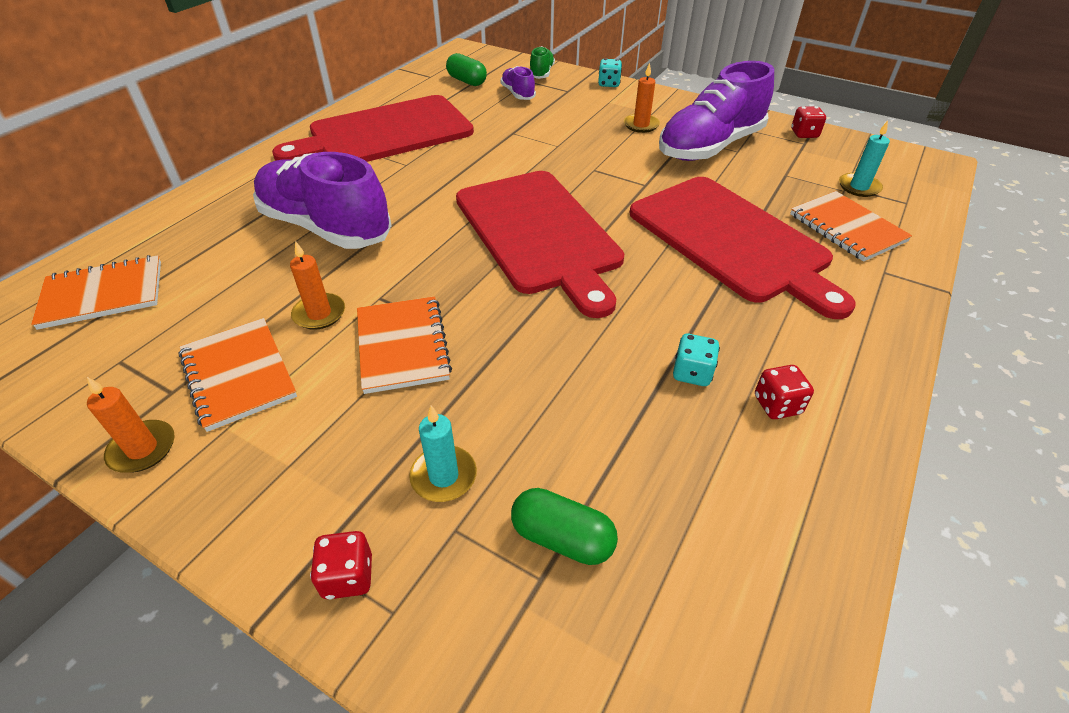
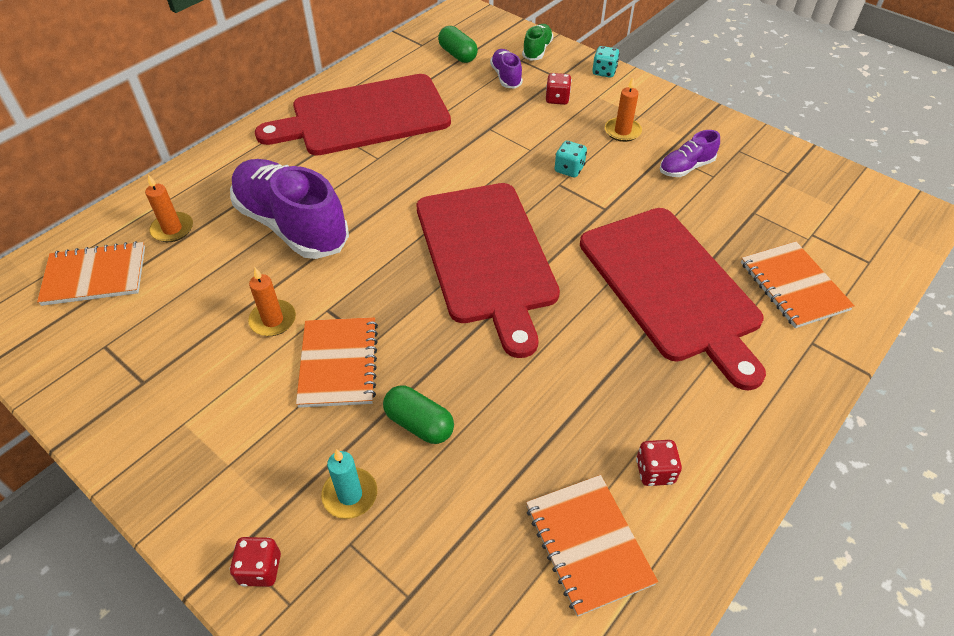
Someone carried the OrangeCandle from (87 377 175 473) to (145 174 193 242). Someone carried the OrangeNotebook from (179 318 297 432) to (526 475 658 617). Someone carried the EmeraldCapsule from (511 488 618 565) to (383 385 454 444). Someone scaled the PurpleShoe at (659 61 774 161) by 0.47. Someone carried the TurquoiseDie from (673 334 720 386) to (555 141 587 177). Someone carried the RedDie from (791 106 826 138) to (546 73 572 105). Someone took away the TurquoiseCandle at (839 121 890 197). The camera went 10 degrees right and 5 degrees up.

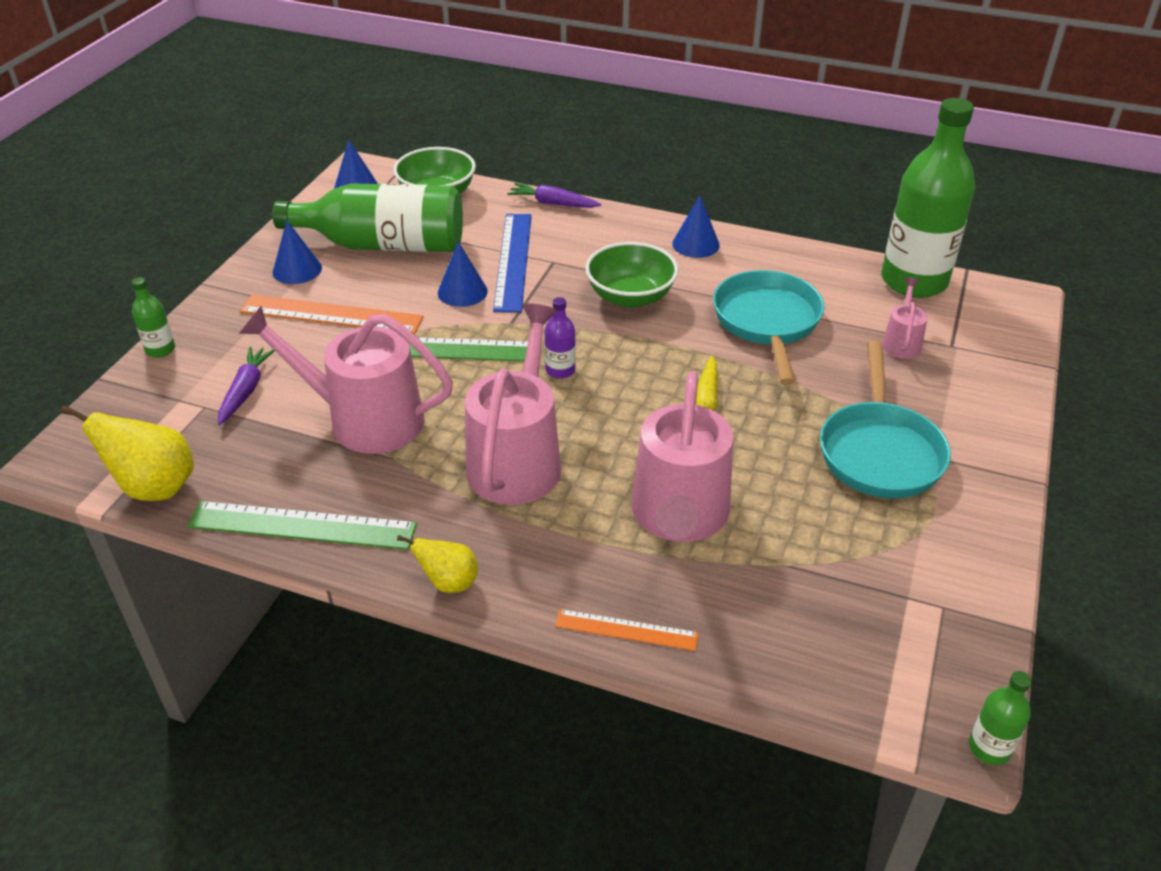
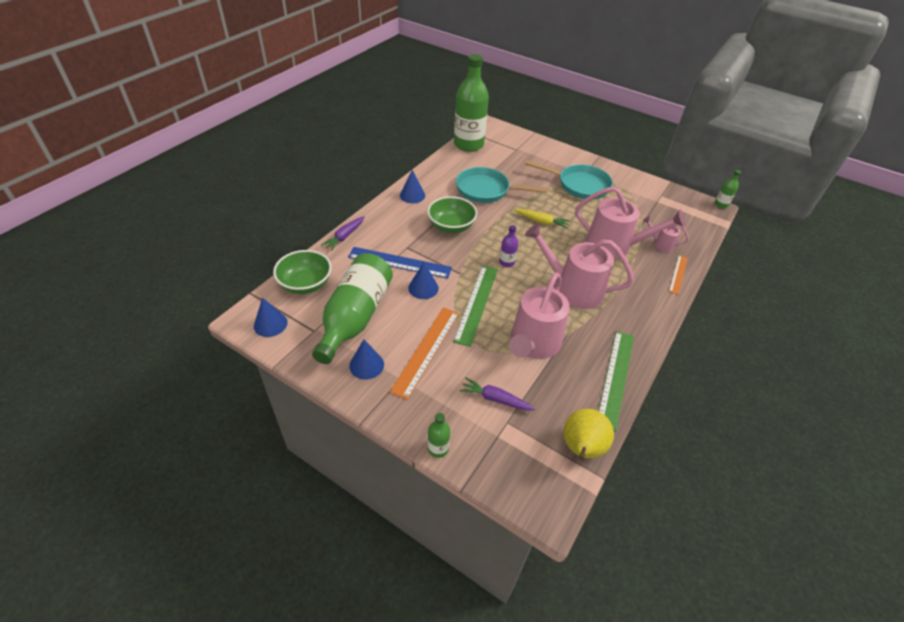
Someone took away the BrightYellowToyPear at (397 535 478 593). Someone carried the PinkWateringPot from (882 278 928 359) to (643 216 689 252). The camera went 80 degrees left and 5 degrees up.

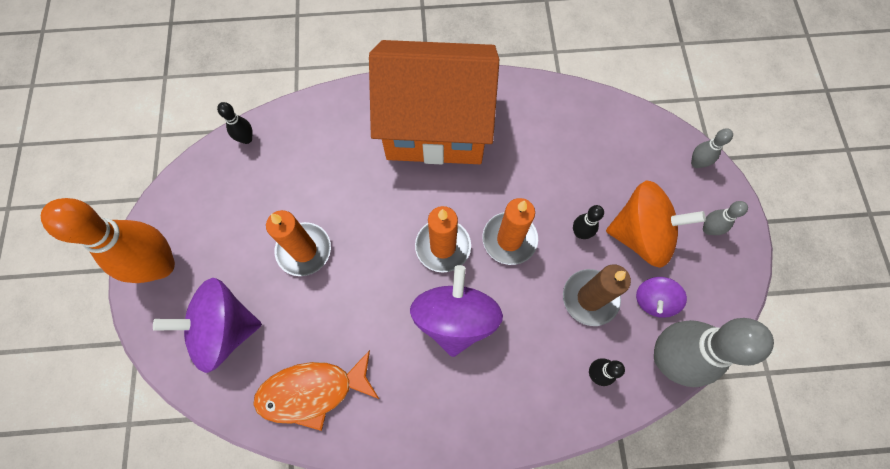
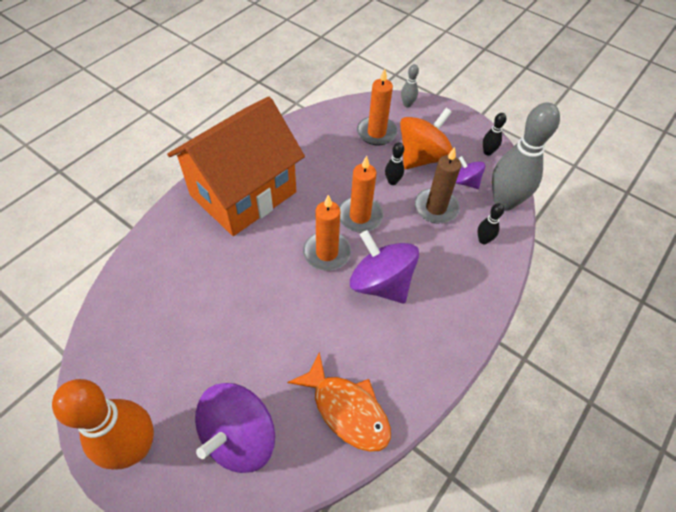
Someone carried the EbonyBowlingPin from (217 102 252 144) to (483 113 506 155). Someone rotated the OrangeFish at (253 350 379 431) by 75 degrees counterclockwise. Someone carried the OrangeCandle from (266 210 331 276) to (357 69 397 145). Someone rotated the PurpleWhirligig at (636 277 687 318) by 150 degrees clockwise. Someone took away the GreyBowlingPin at (703 201 748 235). The camera went 50 degrees left and 15 degrees down.

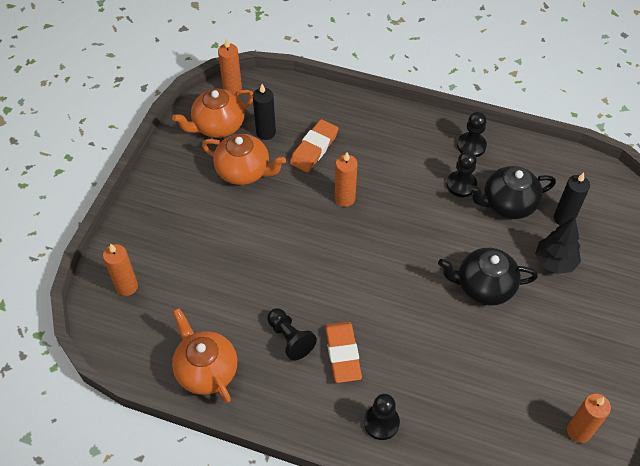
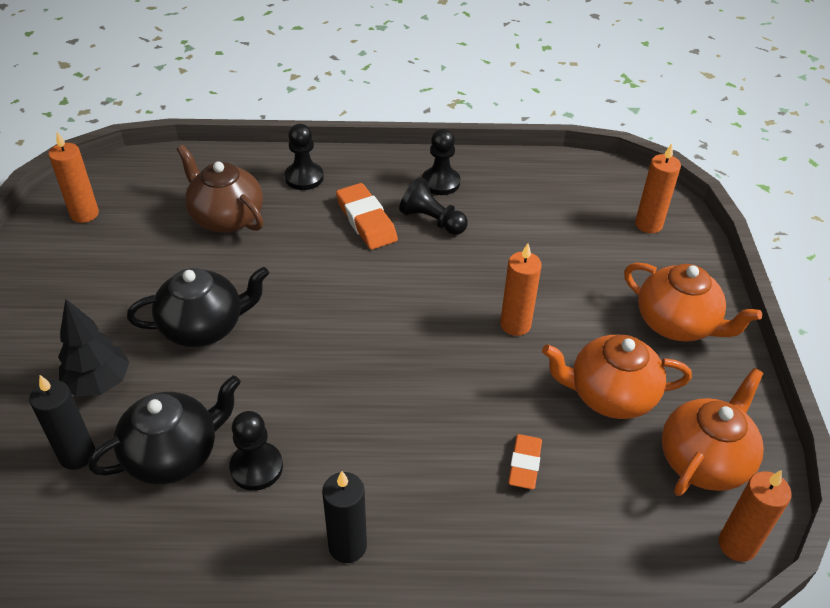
Someone carried the OrangeChinaTeapot from (172 308 237 403) to (624 262 762 342). Someone carried the EbonyCandle from (253 84 276 140) to (322 471 367 563). Someone scaled the OrangeEraser at (290 119 339 173) by 0.65. Someone carried the OrangeCandle from (335 152 358 207) to (500 243 542 336). Someone carried the EbonyPawn from (457 112 487 157) to (422 129 460 195). Someone put down the DarkBrownChinaTeapot at (177 145 263 233). The camera went 160 degrees right and 10 degrees down.

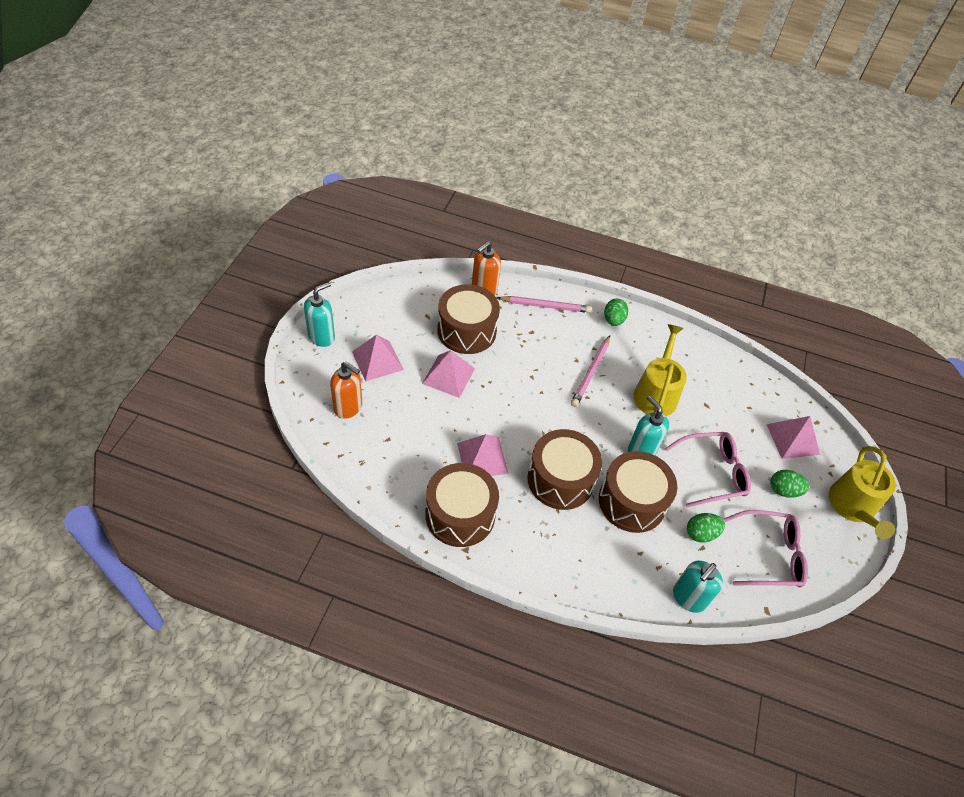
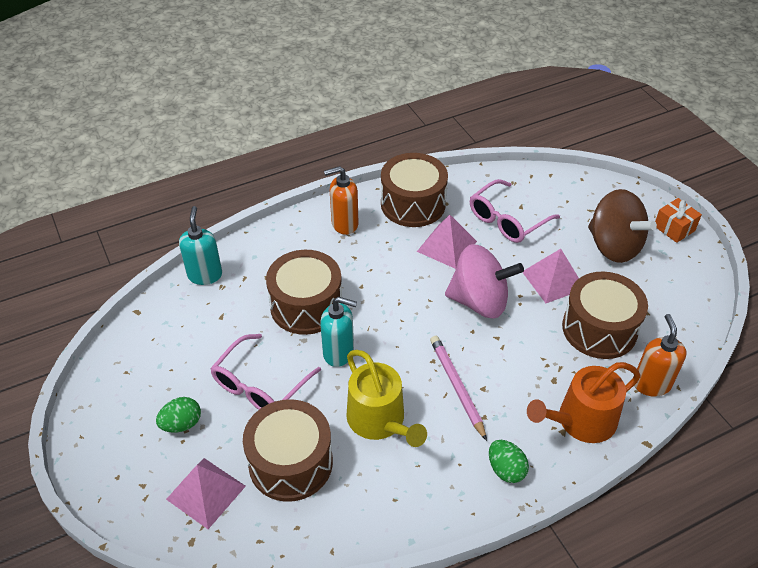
Someone swapped the TurquoisePumpBottle at (304 282 335 347) for the OrangeGift at (655 198 702 243). Someone carried the OrangePumpBottle from (330 362 362 419) to (324 166 358 235). Someone swapped the PinkPyramidShape at (352 335 404 382) for the DarkBrownWhirligig at (588 189 657 263). Someone swapped the PinkPencil at (496 296 592 313) for the OrangeWateringPot at (527 362 641 443). Someone carried the DarkBrownToyDrum from (527 429 602 510) to (243 399 333 502). Someone took away the EmeraldToyEgg at (687 513 725 543). Someone carried the PinkGlasses from (724 510 808 588) to (470 179 560 243). Someone took away the BrightYellowWateringPot at (829 446 896 539). Someone put down the PinkWhirligig at (445 244 524 318). The camera went 140 degrees right and 5 degrees down.

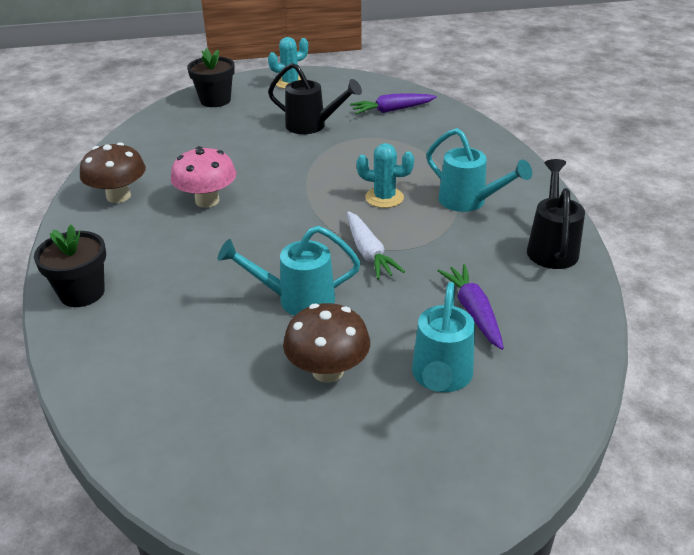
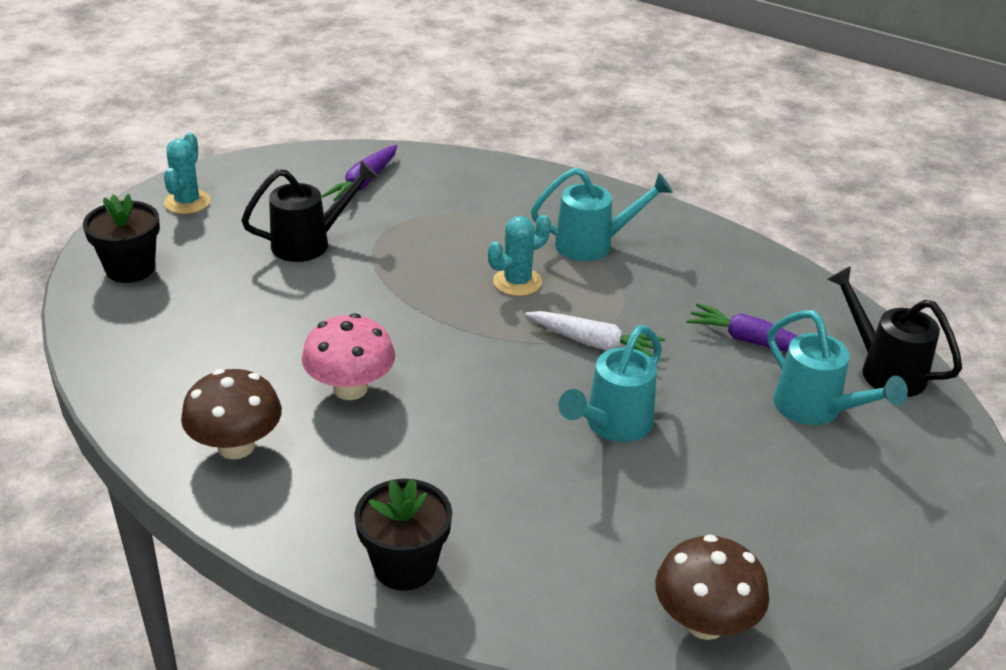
Someone carried the DarkBrownMushroom from (283 303 370 383) to (655 534 769 640). Someone carried the EbonyWateringPot from (527 159 585 269) to (827 266 962 397). The camera went 50 degrees left and 0 degrees up.

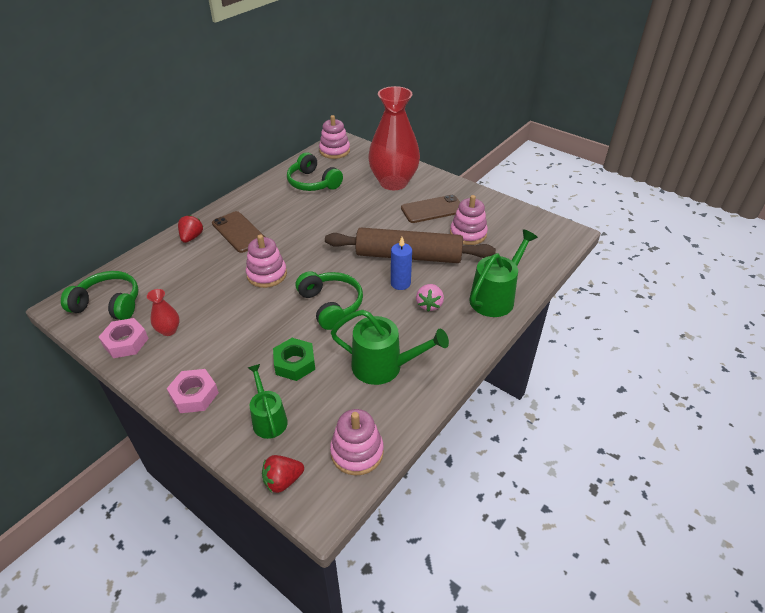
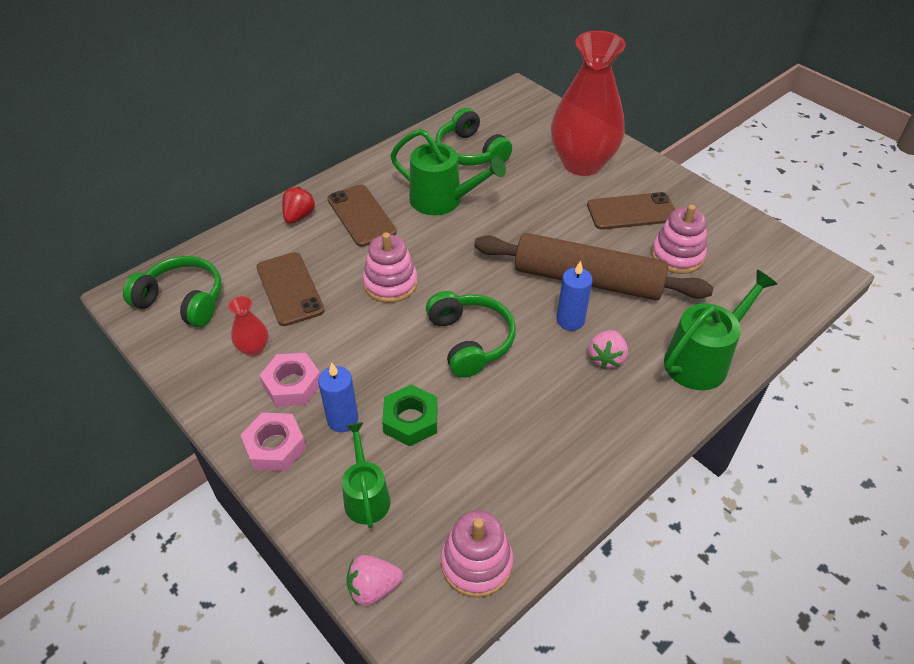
Someone carried the PinkHexNut from (99 318 149 358) to (260 353 320 407). Someone repainted the RedBerry at (262 455 304 493), which became the PinkBerry at (347 555 403 606). Someone took away the PinkRingStacker at (319 115 350 159). Someone carried the EmeraldWateringPot from (331 310 449 385) to (390 129 506 215). Someone put down the DarkBrownSmartphone at (256 252 325 326). Someone put down the BlueCandle at (318 362 358 432). The camera went 10 degrees right and 5 degrees up.

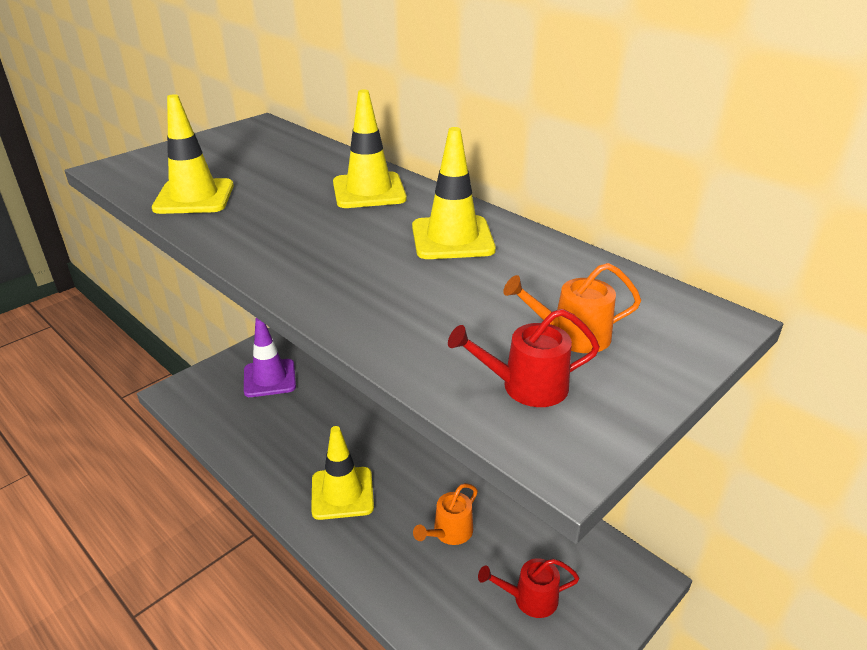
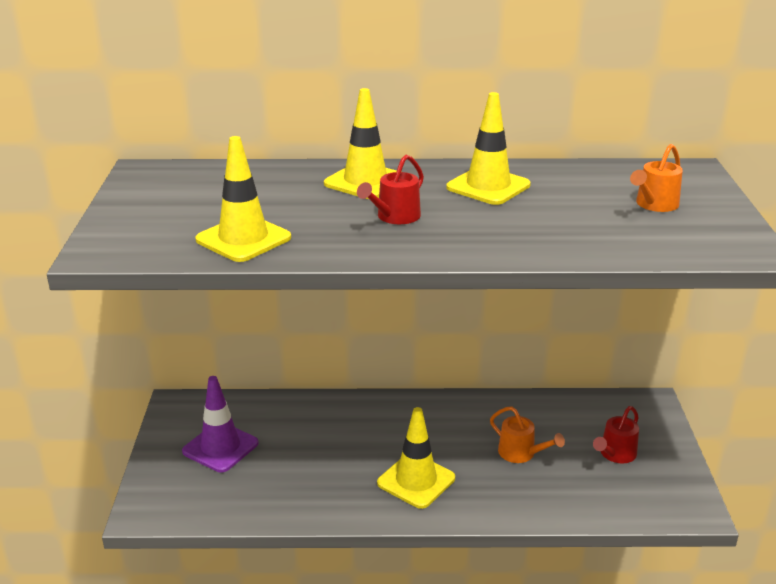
Someone rotated the OrangeWateringPot at (413 483 478 545) by 45 degrees counterclockwise. Someone carried the RedWateringPot from (448 309 600 407) to (357 155 424 224). The camera went 45 degrees left and 5 degrees down.

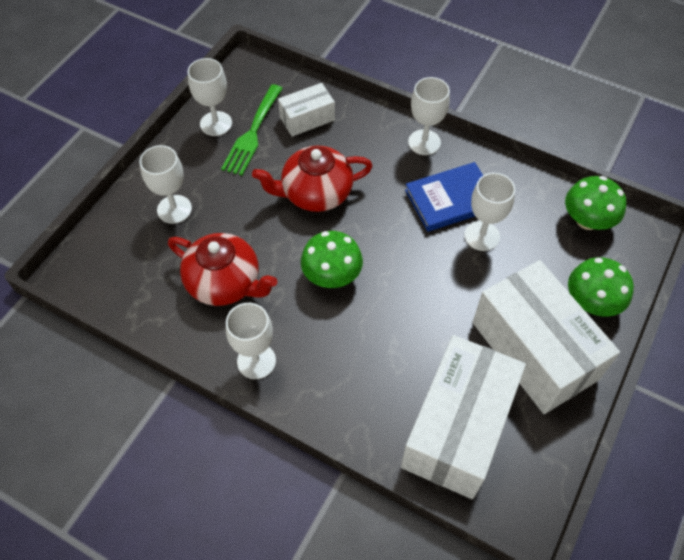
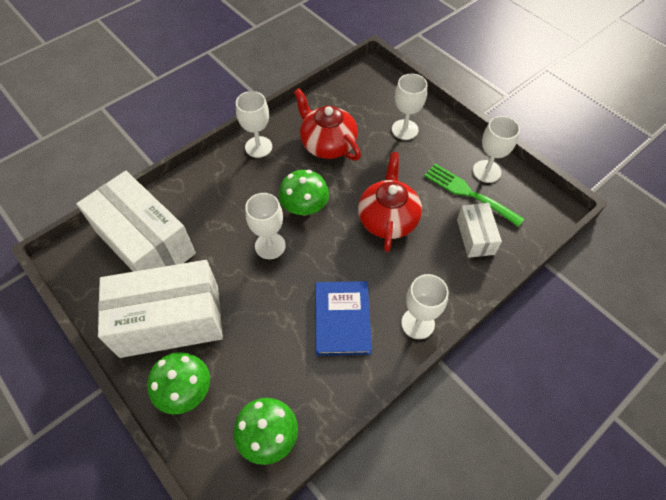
Someone rotated the RedChinaTeapot at (168 233 277 306) by 90 degrees clockwise. Someone carried the SnowWhiteGoblet from (464 173 515 251) to (245 193 286 259). The camera went 110 degrees right and 0 degrees up.

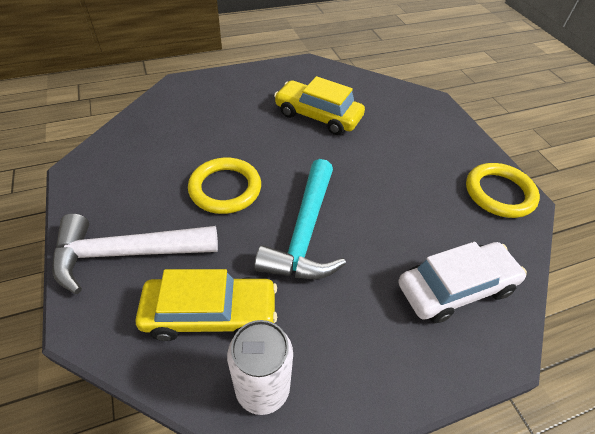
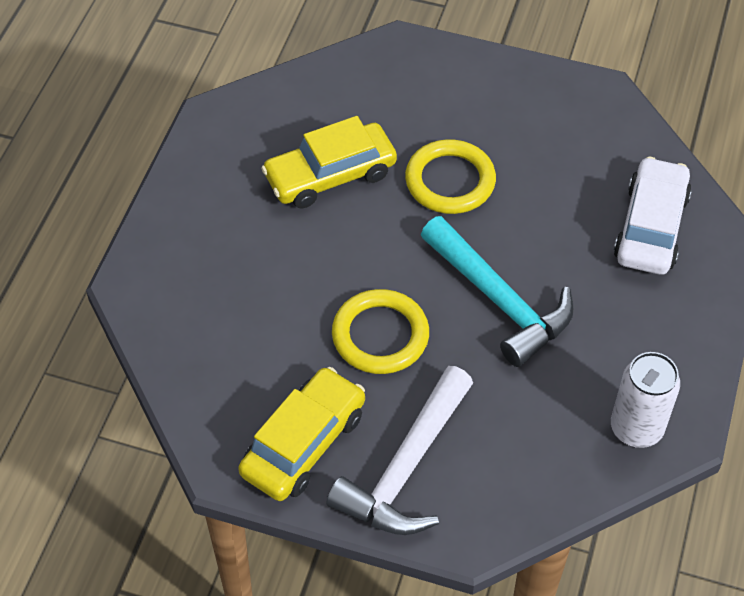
Someone carried the BrightYellowToyCar from (135 269 277 341) to (238 367 365 501). Someone carried the BrightYellowTorus from (466 163 540 218) to (405 139 496 214). The camera went 50 degrees left and 5 degrees up.

